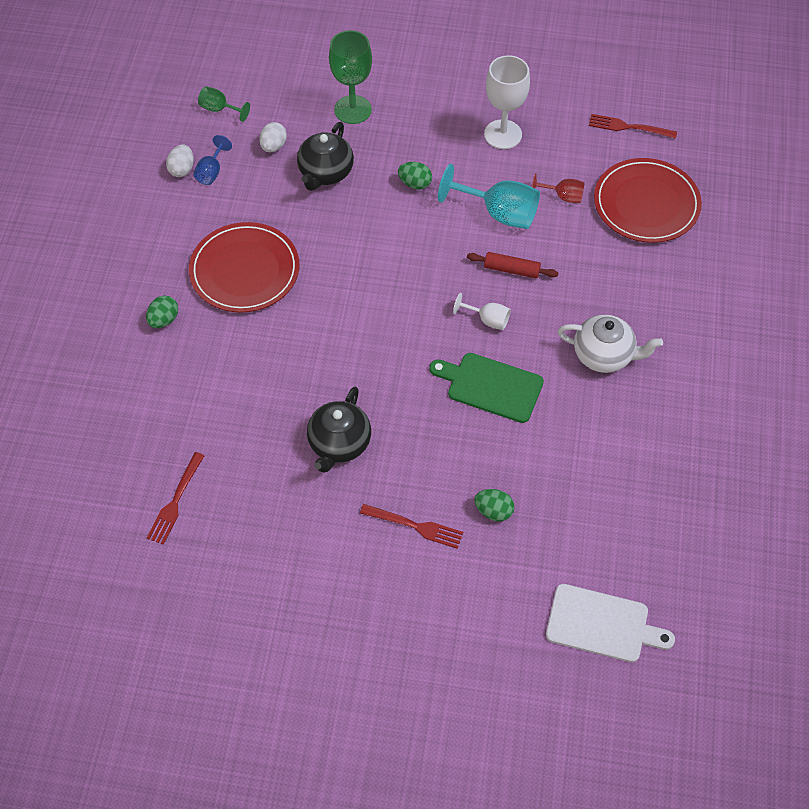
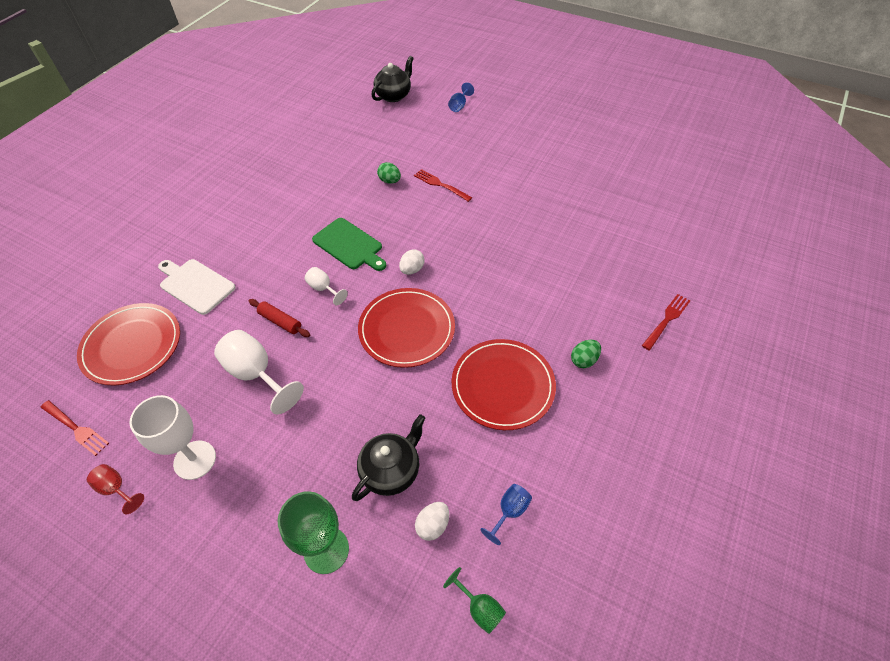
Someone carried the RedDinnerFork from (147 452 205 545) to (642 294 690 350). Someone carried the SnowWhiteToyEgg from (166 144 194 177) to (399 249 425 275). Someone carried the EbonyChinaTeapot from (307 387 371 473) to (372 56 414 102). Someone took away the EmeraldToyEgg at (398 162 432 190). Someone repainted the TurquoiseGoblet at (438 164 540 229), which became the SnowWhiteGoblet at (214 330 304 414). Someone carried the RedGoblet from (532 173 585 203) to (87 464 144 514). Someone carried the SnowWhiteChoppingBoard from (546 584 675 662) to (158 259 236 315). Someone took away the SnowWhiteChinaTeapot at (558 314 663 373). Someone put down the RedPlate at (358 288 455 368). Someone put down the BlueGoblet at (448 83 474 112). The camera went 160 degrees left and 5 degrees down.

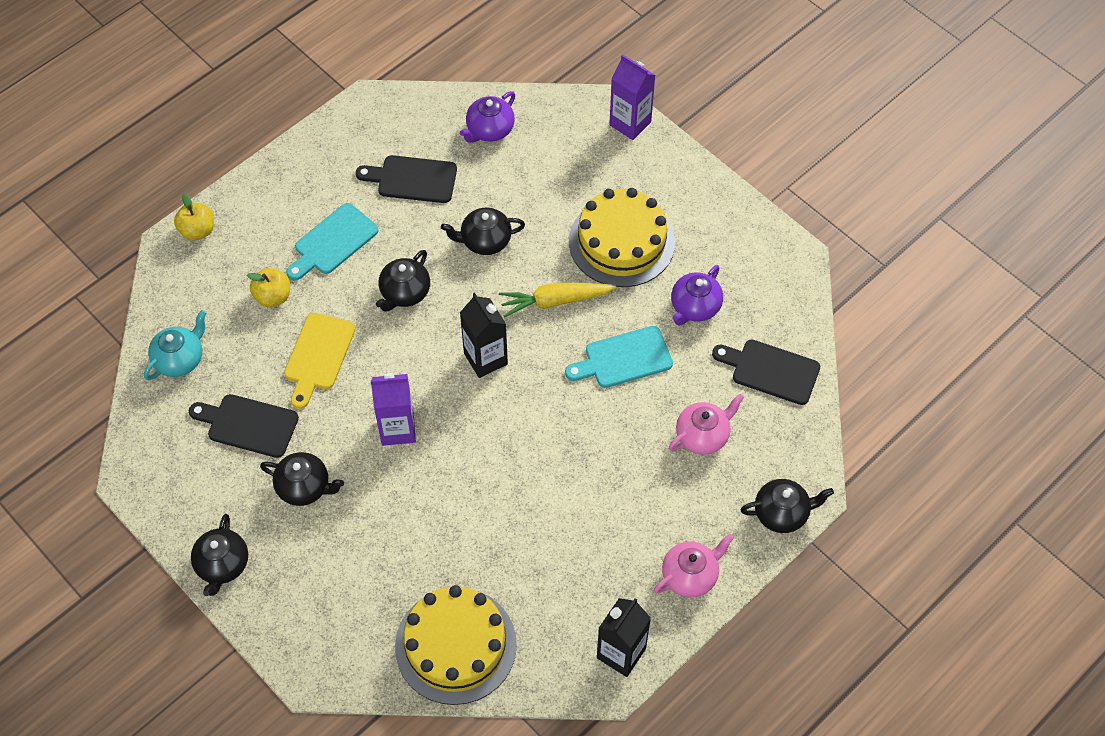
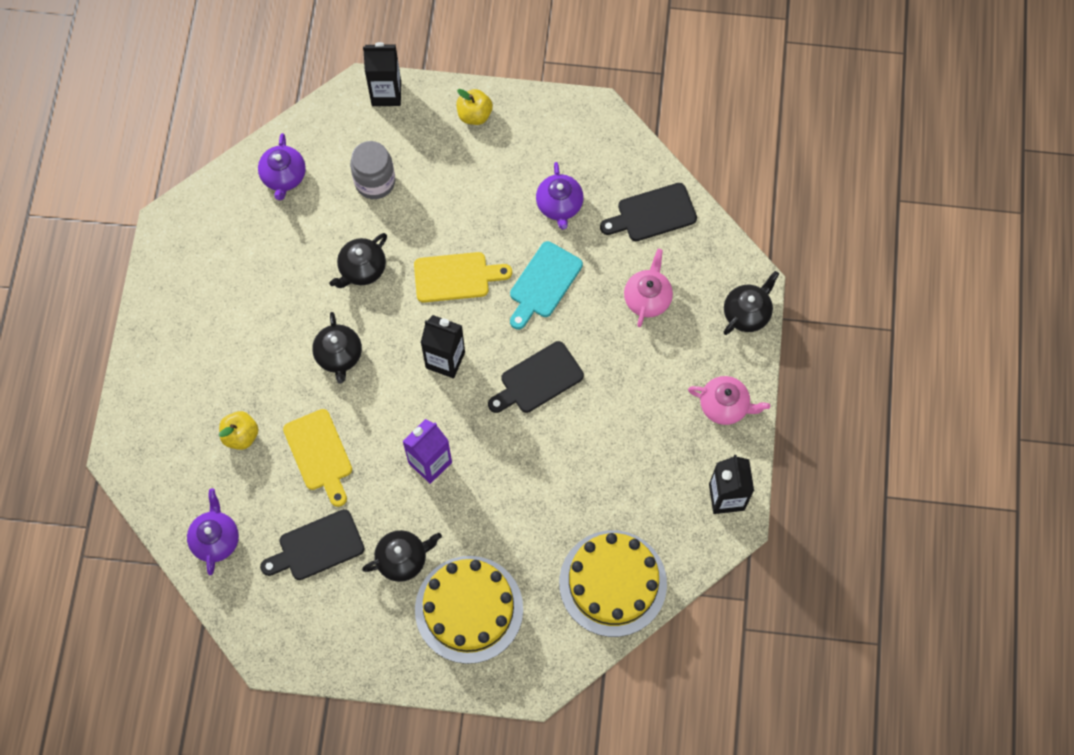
Someone repainted the TurquoiseChinaTeapot at (144 310 206 380), which became the PurpleChinaTeapot at (187 489 239 575). Someone carried the BrightYellowApple from (174 193 214 241) to (456 89 493 125). Someone took away the EbonyChinaTeapot at (191 514 248 596). Someone took away the TurquoiseChoppingBoard at (286 203 379 281). Someone carried the EbonyChoppingBoard from (356 155 457 203) to (488 341 584 413). Someone swapped the BrightYellowCarrot at (499 283 617 318) for the BrightYellowChoppingBoard at (414 252 512 302). Someone carried the BrightYellowCake from (569 188 675 287) to (415 556 523 664). Someone repainted the PurpleMilkCarton at (609 54 655 140), which became the EbonyMilkCarton at (363 42 401 106). Someone rotated the PinkChinaTeapot at (654 534 734 597) by 90 degrees clockwise. Someone put down the GreyJar at (350 141 395 199). The camera went 40 degrees left and 10 degrees up.

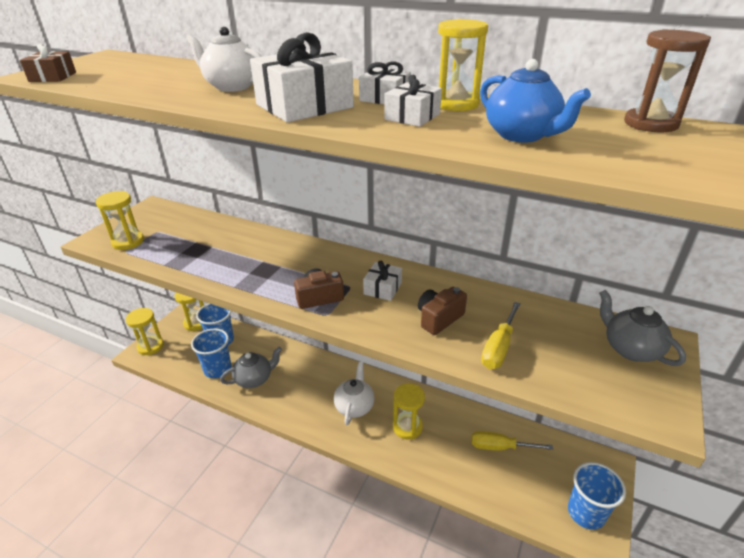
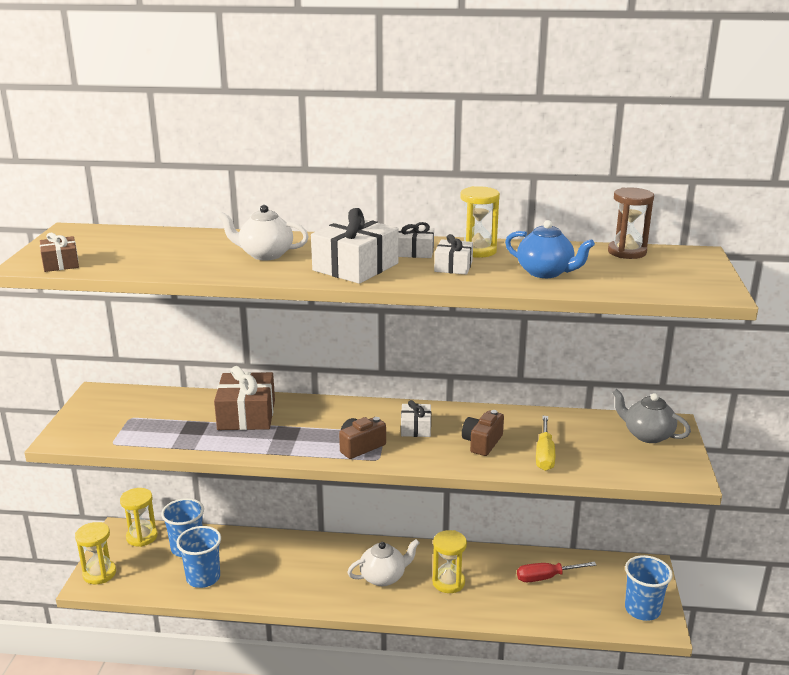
Someone took away the BrightYellowHourglass at (96 191 144 250). Someone took away the GreyChinaTeapot at (220 347 282 388). Someone rotated the SnowWhiteChinaTeapot at (334 362 375 425) by 75 degrees clockwise. Someone repainted the BrightYellowFlatScrewdriver at (471 431 553 450), which became the RedFlatScrewdriver at (517 562 597 582). Someone put down the DarkBrownGift at (214 366 275 430). The camera went 20 degrees left and 10 degrees down.

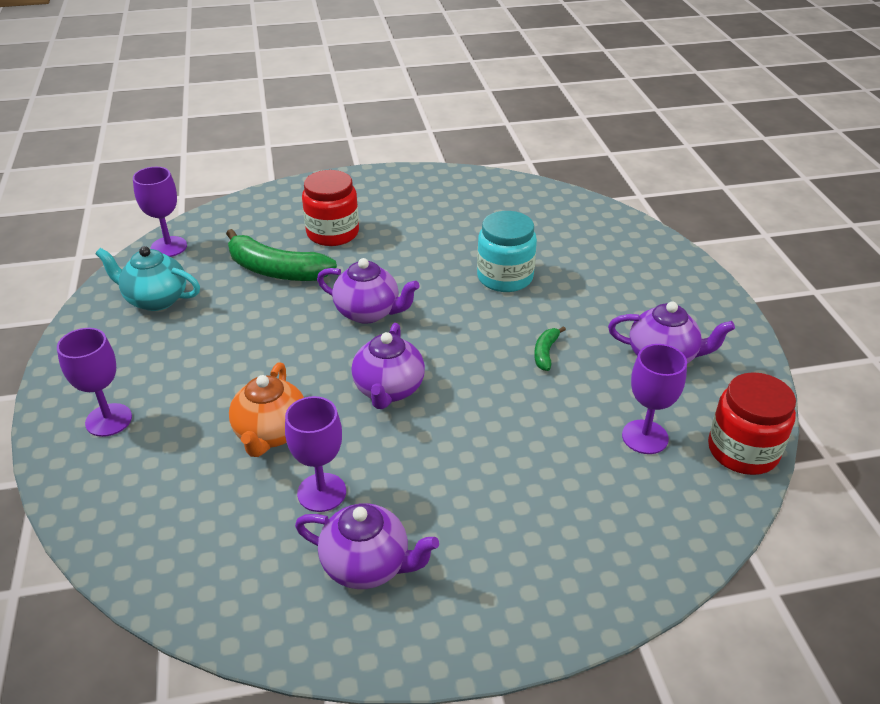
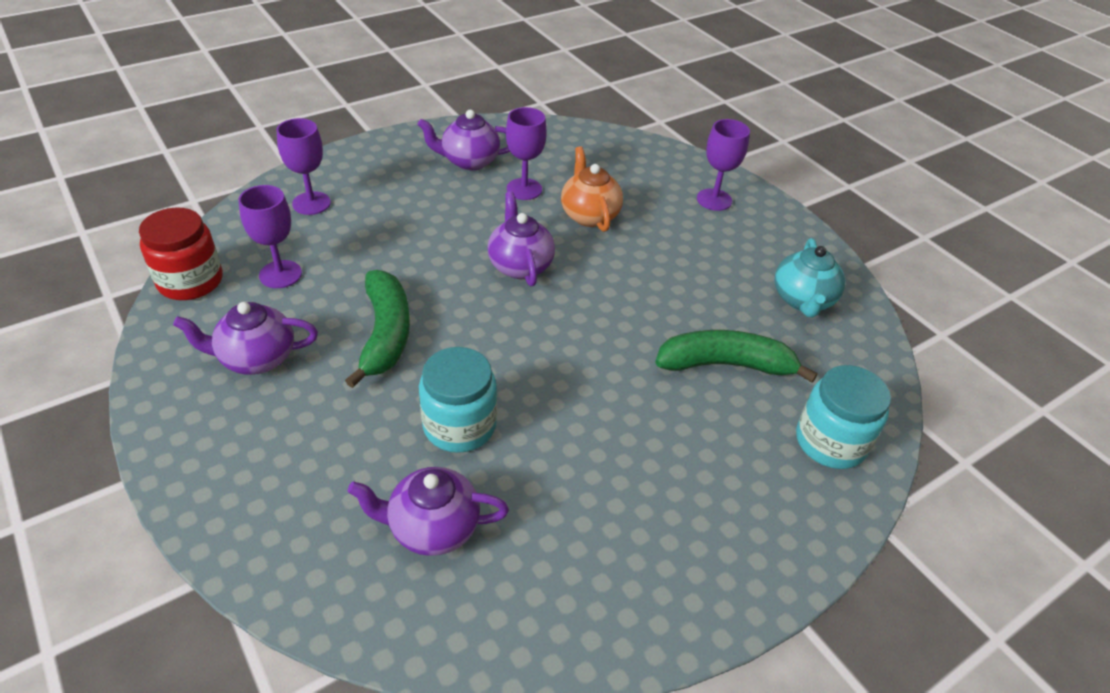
Someone rotated the TurquoiseChinaTeapot at (95 246 200 311) by 105 degrees clockwise. Someone carried the PurpleGoblet from (133 167 187 257) to (277 118 331 215). Someone took away the RedJar at (302 170 359 246). Someone carried the PurpleChinaTeapot from (317 258 420 324) to (348 467 509 556). Someone scaled the EmeraldBanana at (534 326 566 371) by 2.16. Someone put down the TurquoiseJar at (796 365 891 469). The camera went 155 degrees right and 5 degrees up.

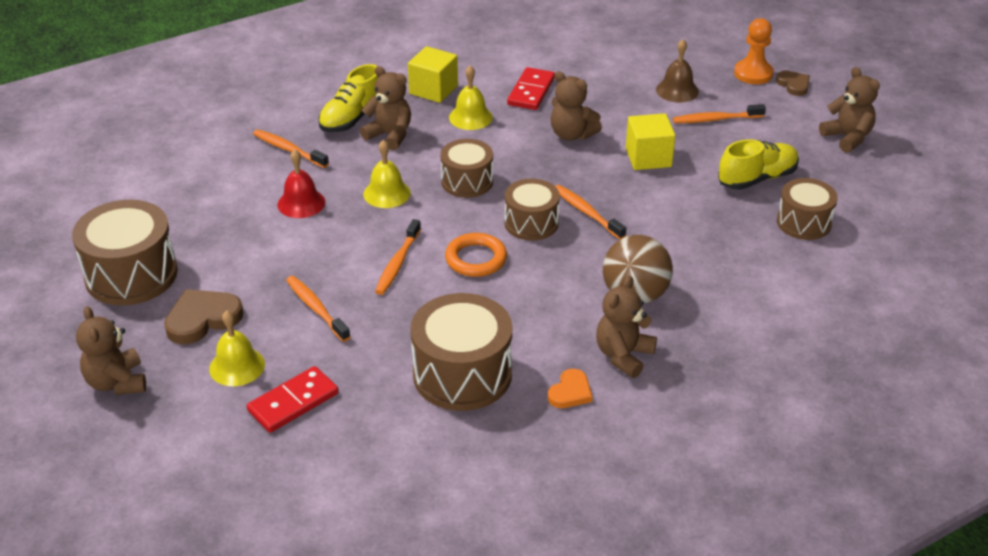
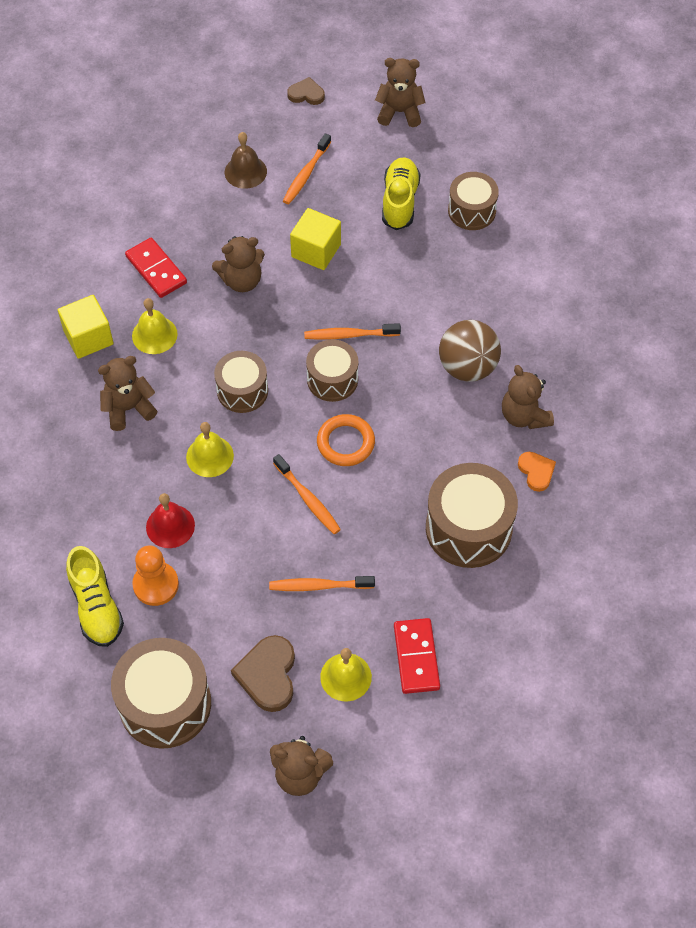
Someone took away the OrangeToothBrush at (253 129 329 168). Someone carried the BrightYellowShoe from (318 64 378 132) to (66 546 124 647). Someone carried the OrangePawn from (734 18 774 84) to (132 545 179 606). The camera went 55 degrees left and 20 degrees up.

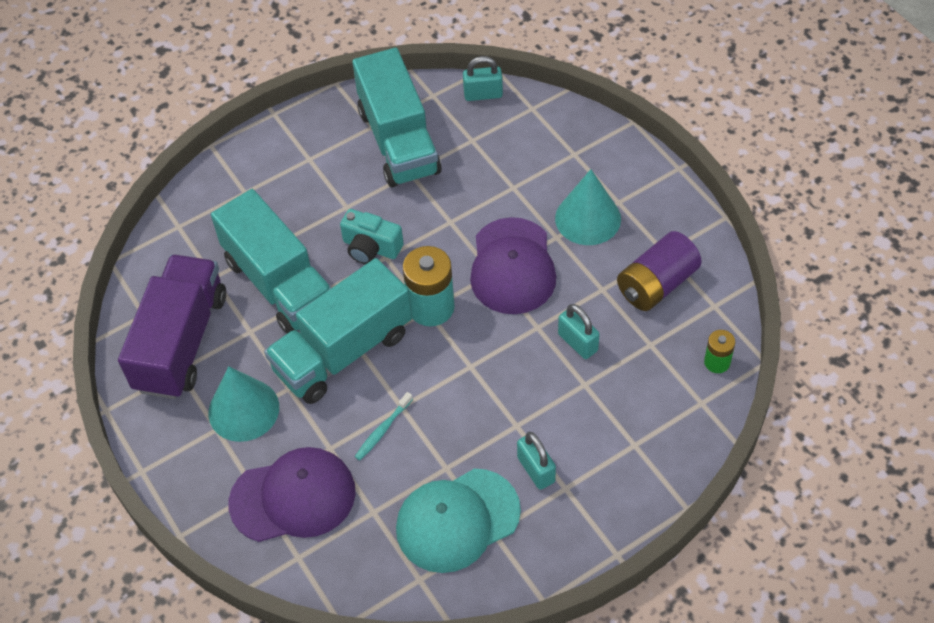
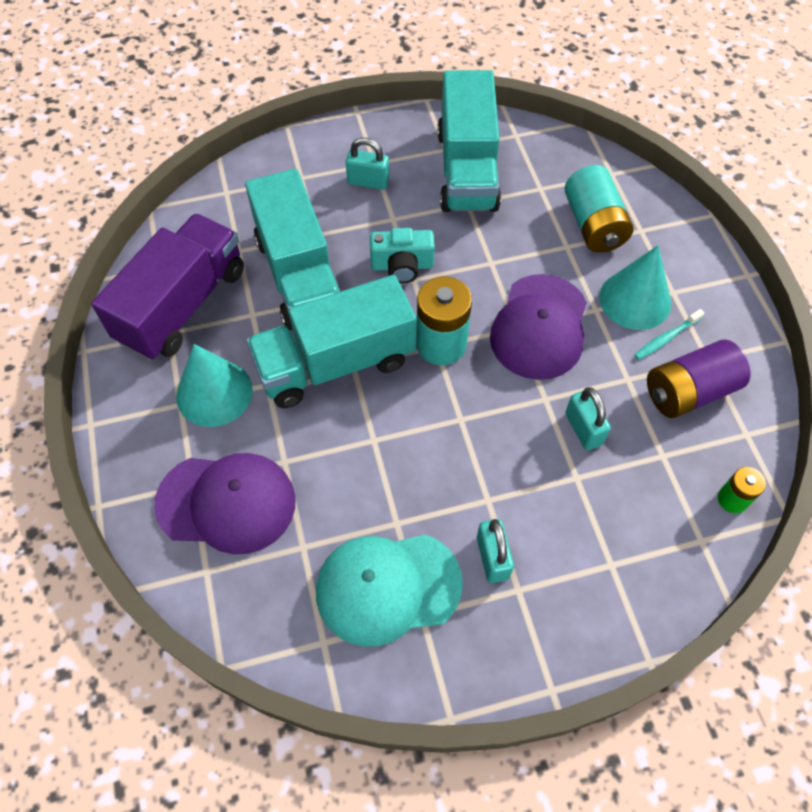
Someone rotated the TurquoiseCamera at (340 209 404 264) by 45 degrees counterclockwise. Someone carried the TurquoiseToothBrush from (355 392 413 460) to (634 309 705 360). Someone carried the TurquoiseLock from (463 56 503 101) to (346 138 389 190). Someone put down the TurquoisePowerCell at (565 165 633 253). The camera went 15 degrees right and 5 degrees up.

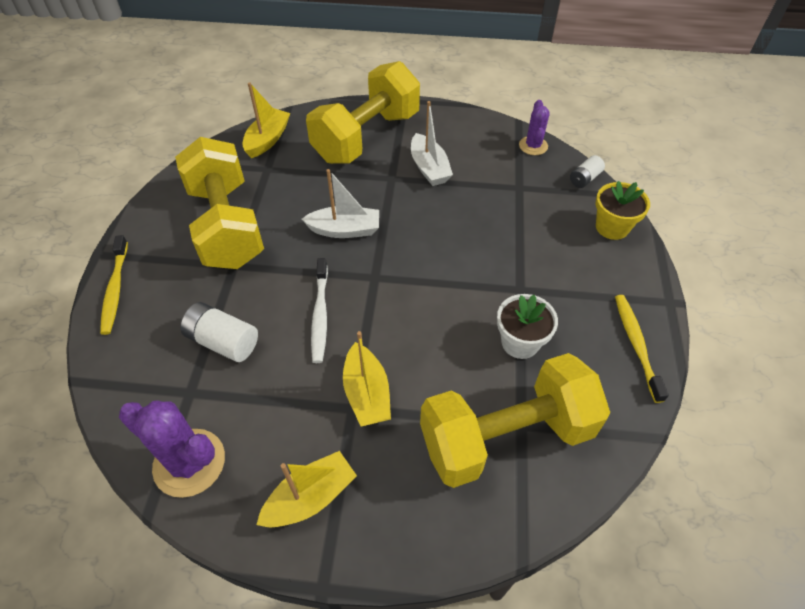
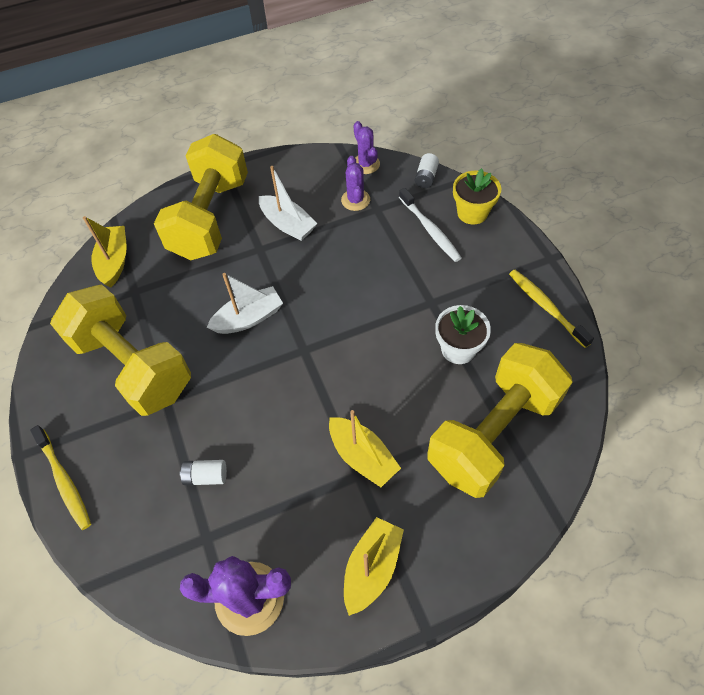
Someone scaled the SnowWhitePowerCell at (180 302 258 362) by 0.62. Someone carried the SnowWhiteToothBrush from (311 258 328 363) to (399 188 462 262). Someone put down the PurpleCactus at (341 156 370 211). The camera went 25 degrees left and 5 degrees up.

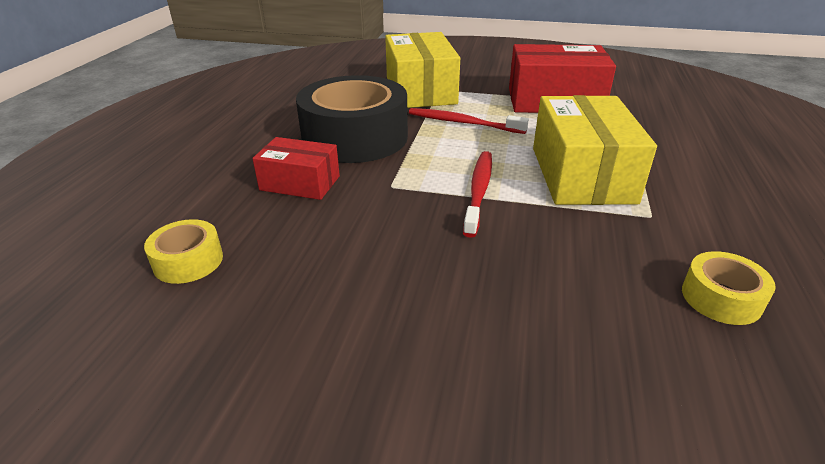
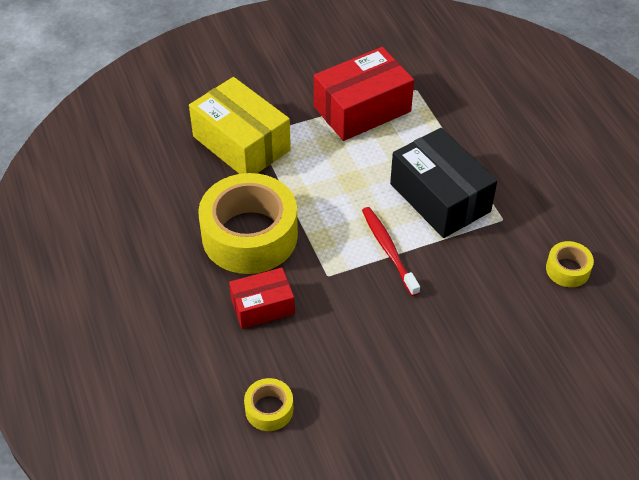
Someone repainted the EbonyTape at (296 75 408 163), which became the BrightYellowTape at (198 173 298 274). Someone took away the RedToothBrush at (409 108 529 134). Someone repainted the BrightYellowBox at (533 95 657 205), which became the EbonyBox at (390 128 497 238). The camera went 35 degrees left and 15 degrees up.

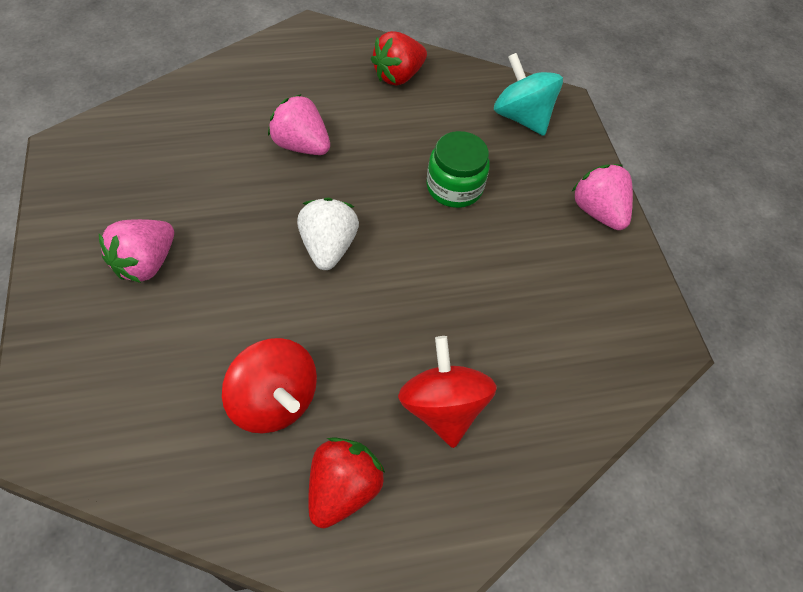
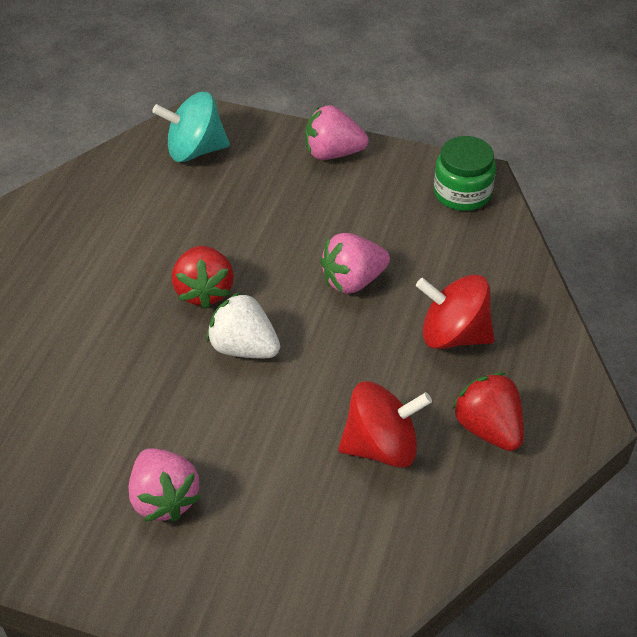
Someone carried the PinkBerry from (268 94 330 155) to (320 233 390 294). Someone carried the RedBerry from (371 31 427 86) to (172 246 234 309). Someone carried the EmeraldJar from (426 131 490 208) to (434 136 496 211). The camera went 55 degrees left and 10 degrees down.

